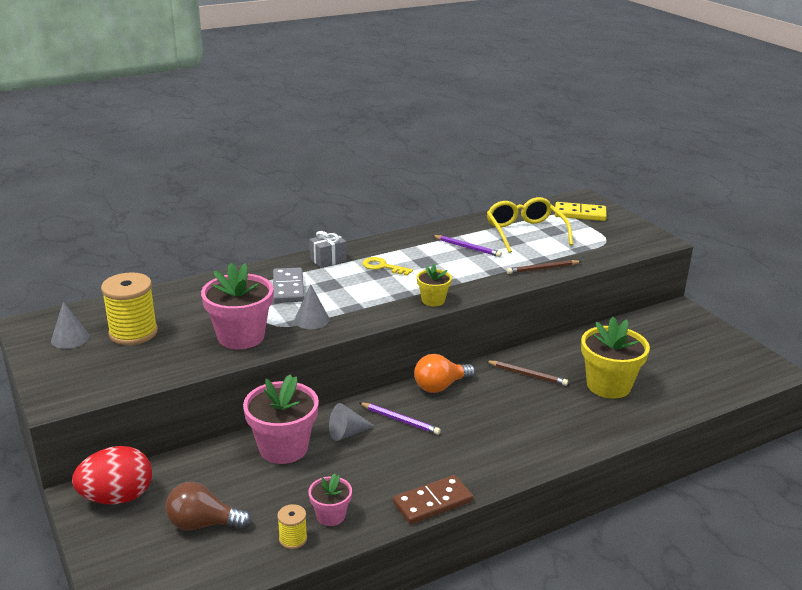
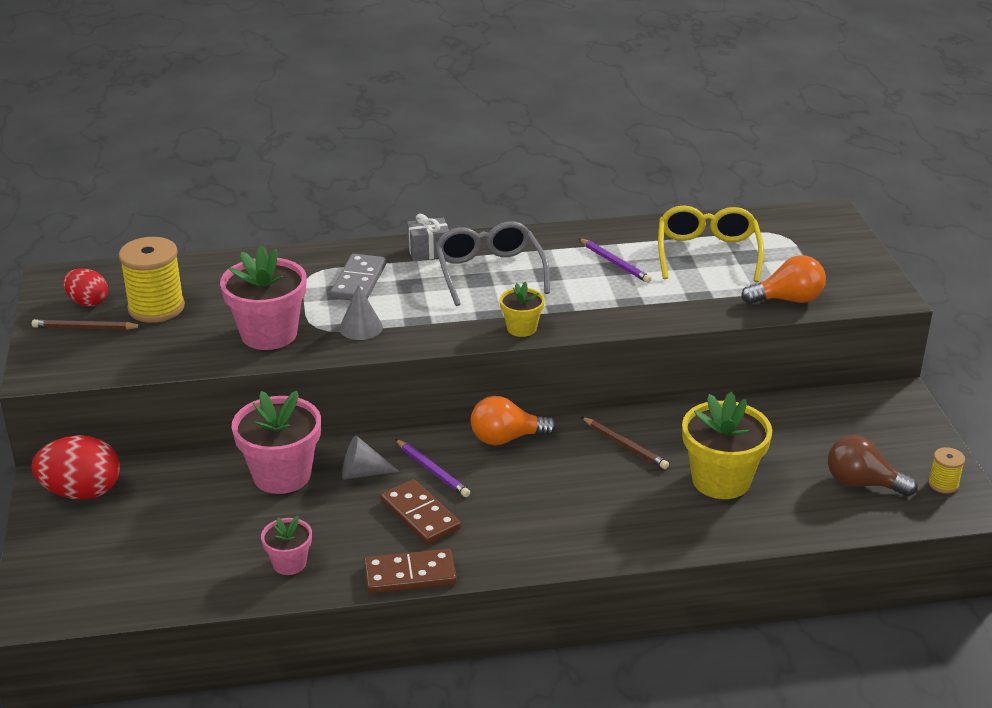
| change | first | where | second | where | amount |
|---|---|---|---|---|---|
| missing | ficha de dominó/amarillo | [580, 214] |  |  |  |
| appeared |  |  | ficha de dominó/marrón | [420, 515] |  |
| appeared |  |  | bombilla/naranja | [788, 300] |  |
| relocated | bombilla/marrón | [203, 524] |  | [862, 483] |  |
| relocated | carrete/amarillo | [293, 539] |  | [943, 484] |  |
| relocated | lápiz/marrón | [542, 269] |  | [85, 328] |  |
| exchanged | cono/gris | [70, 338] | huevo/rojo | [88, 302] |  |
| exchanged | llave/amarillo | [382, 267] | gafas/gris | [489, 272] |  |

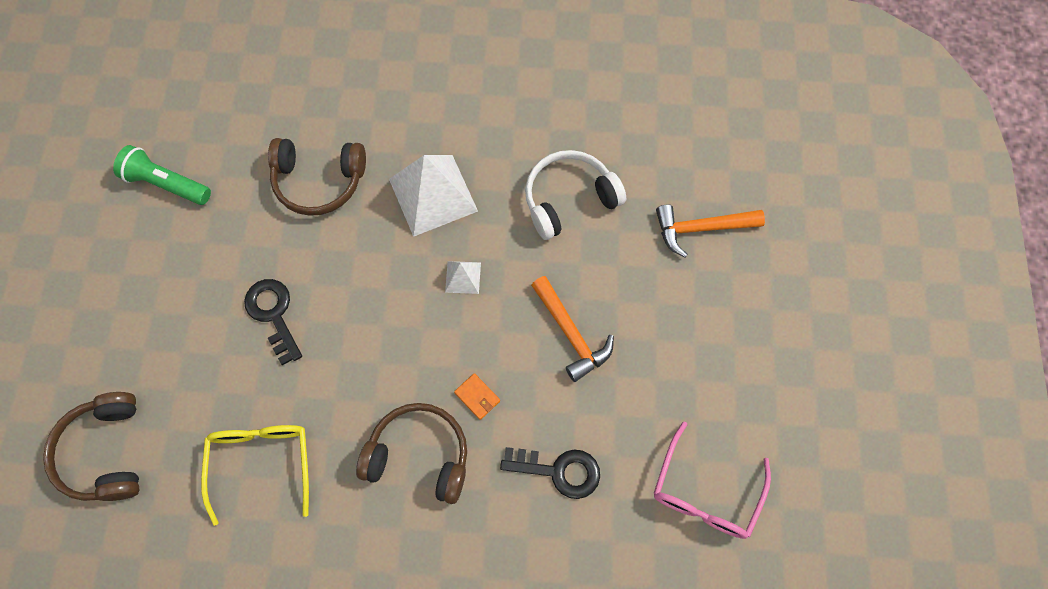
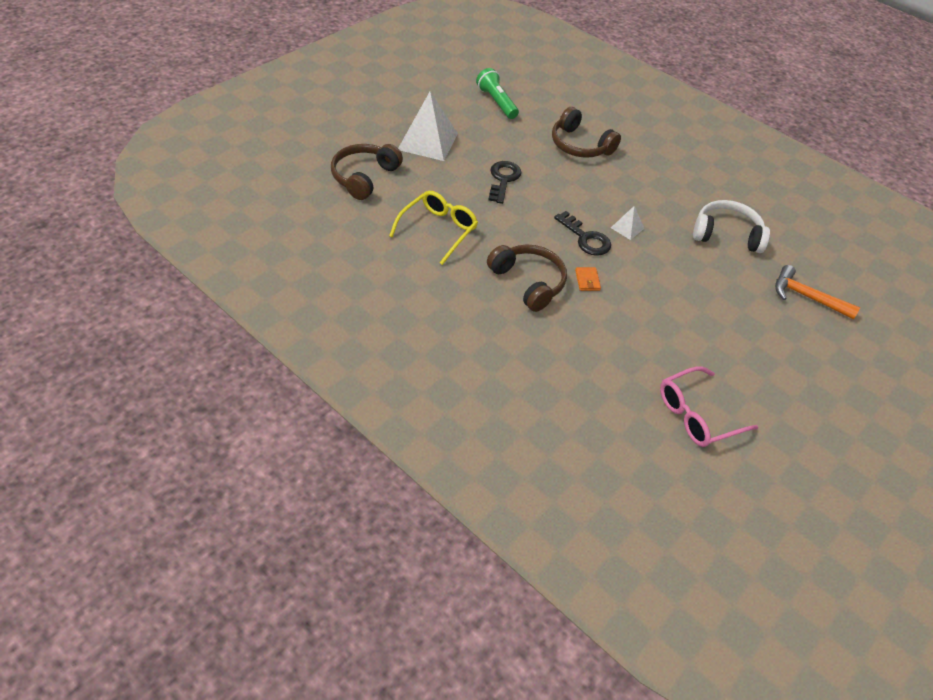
| change | first | where | second | where | amount |
|---|---|---|---|---|---|
| missing | martillo/naranja | [571, 334] |  |  |  |
| relocated | pirámide/blanco | [433, 194] |  | [428, 141] |  |
| relocated | llave/negro | [559, 471] |  | [585, 238] |  |

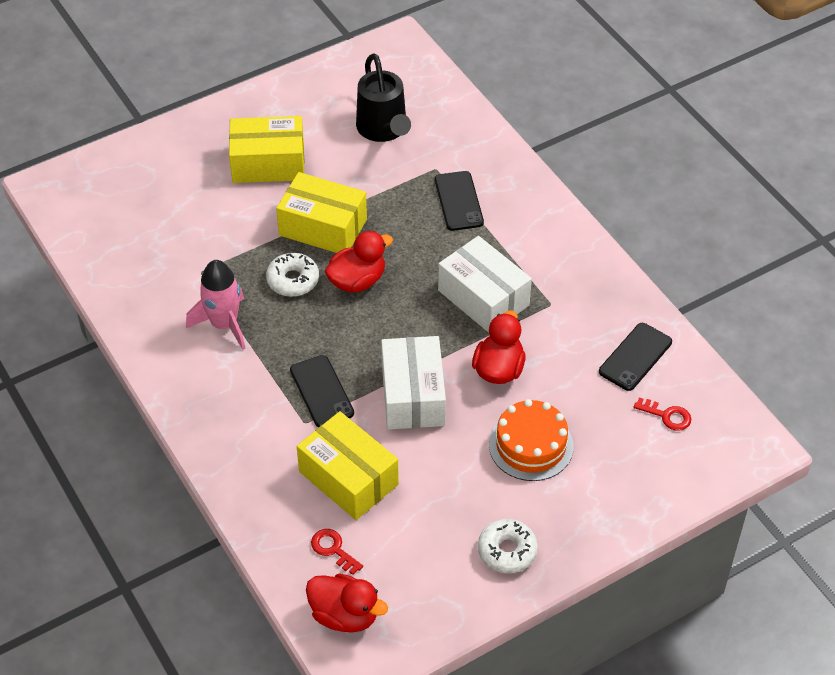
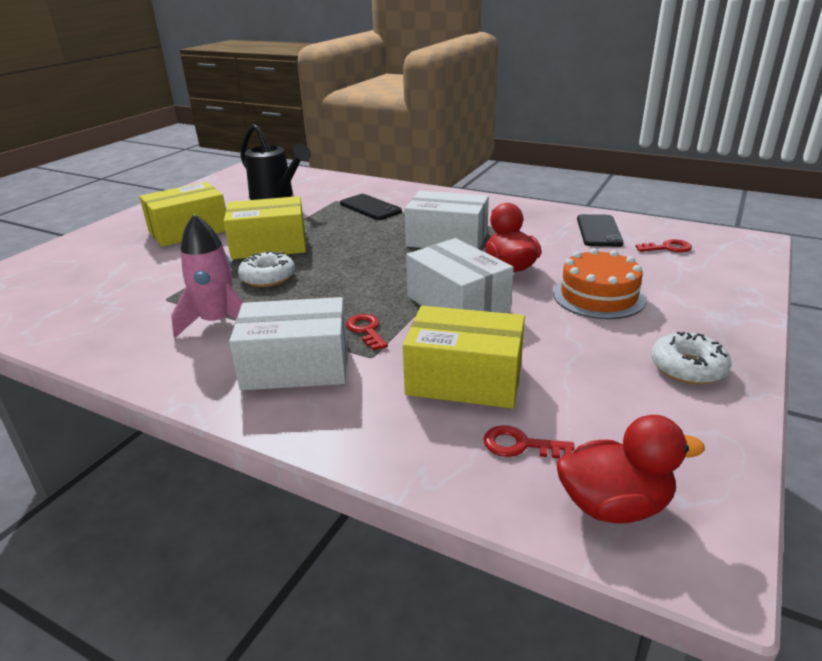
| change | first | where | second | where | amount |
|---|---|---|---|---|---|
| missing | pato/rojo | [357, 281] |  |  |  |
| appeared |  |  | caja/blanco | [296, 366] |  |
| exchanged | móvil/negro | [321, 391] | llave/rojo | [366, 330] |  |

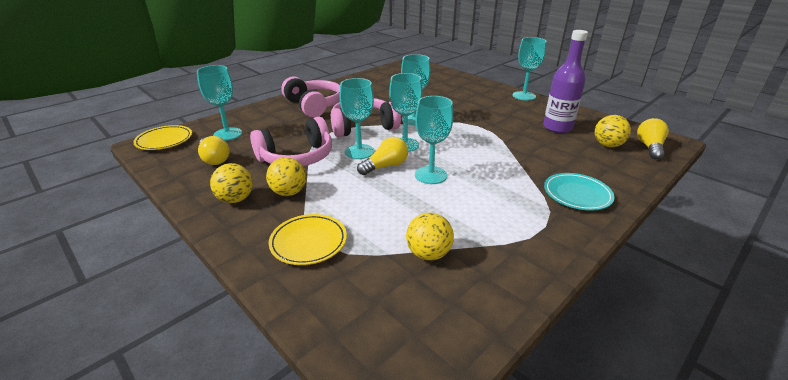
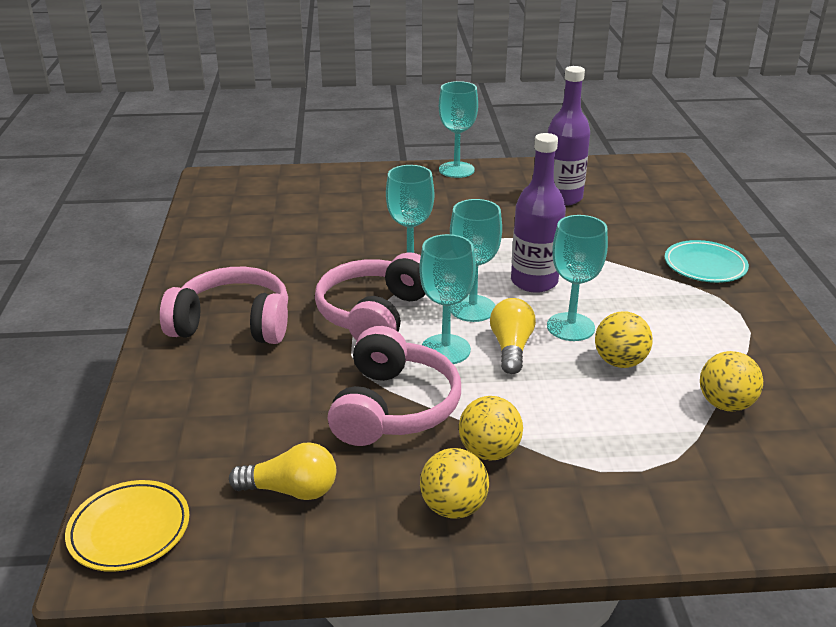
| change | first | where | second | where | amount |
|---|---|---|---|---|---|
| missing | copa/turquesa | [227, 134] |  |  |  |
| missing | plato/amarillo | [308, 242] |  |  |  |
| missing | bombilla/amarillo | [649, 147] |  |  |  |
| appeared |  |  | botella/morado | [534, 282] |  |
| relocated | pelota/amarillo | [607, 145] |  | [619, 362] |  |

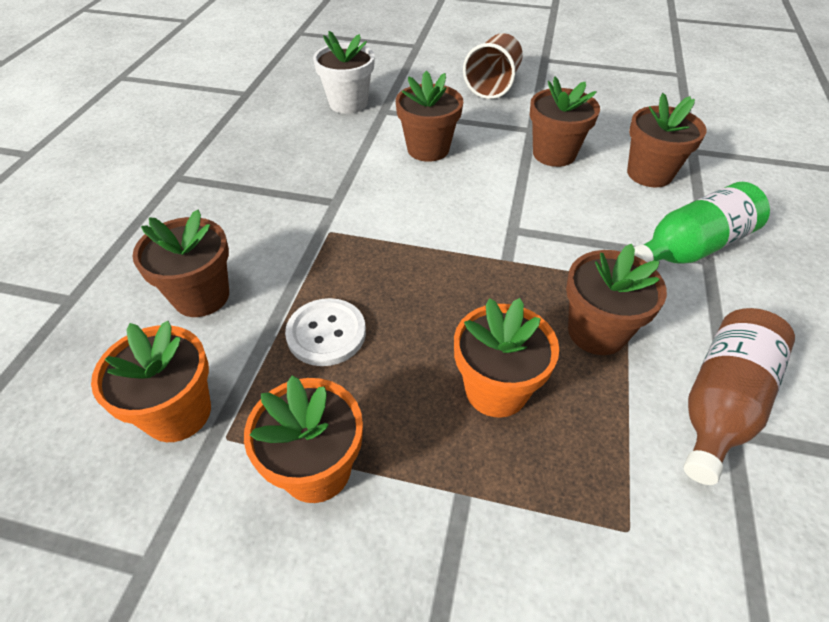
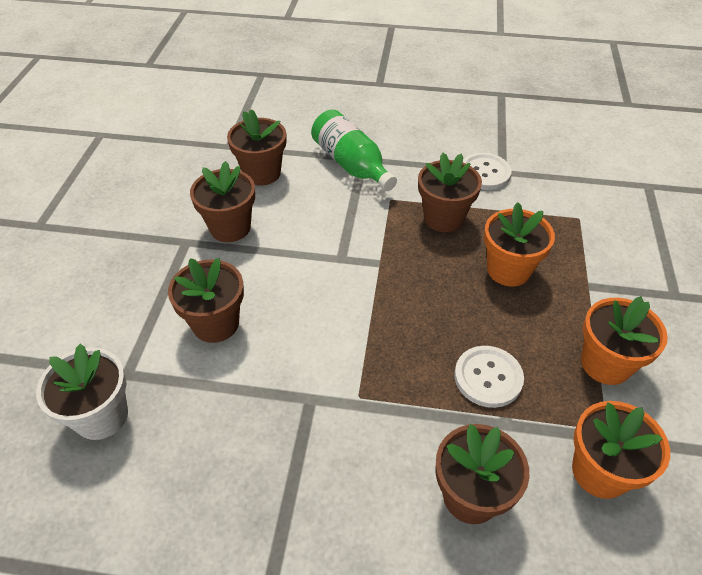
| change | first | where | second | where | amount |
|---|---|---|---|---|---|
| missing | vaso/marrón | [493, 85] |  |  |  |
| exchanged | botella/marrón | [721, 403] | botón/blanco | [484, 173] |  |

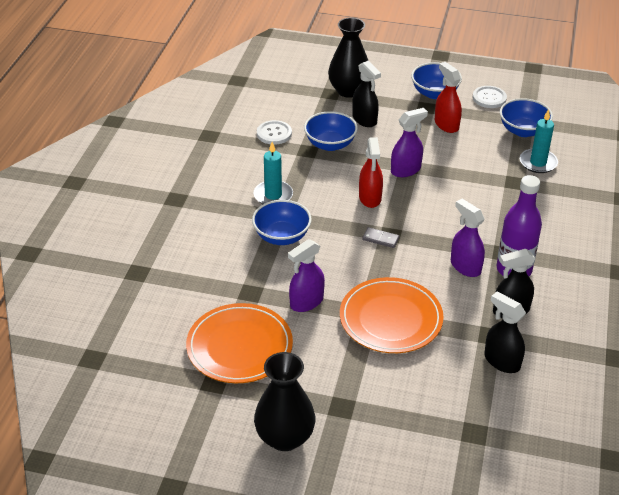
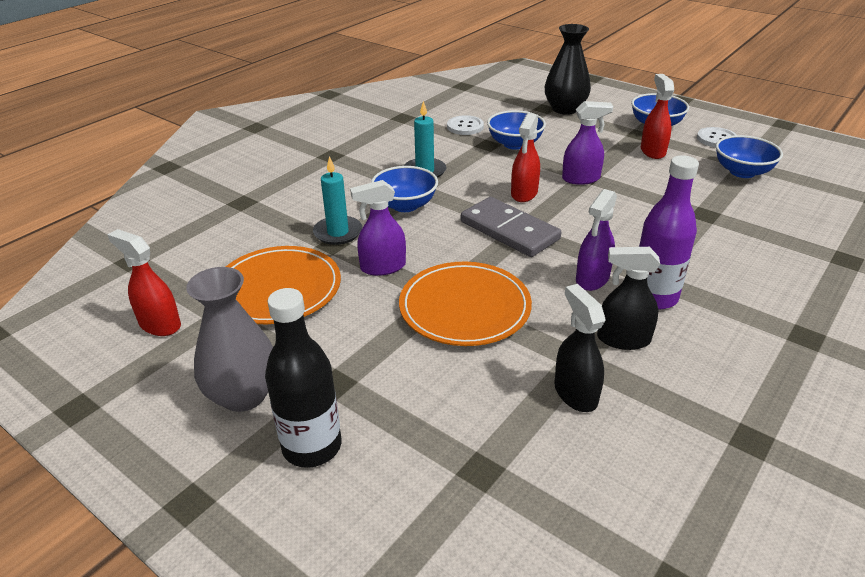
| change | first | where | second | where | amount |
|---|---|---|---|---|---|
| missing | pulverizador/negro | [364, 119] |  |  |  |
| appeared |  |  | pulverizador/rojo | [159, 324] |  |
| appeared |  |  | botella/negro | [312, 446] |  |
| relocated | vela/turquesa | [538, 163] |  | [338, 232] |  |
| colour | florero/negro | [285, 437] | florero/gris | [244, 395] |  |
| spun | pulverizador/morado | [465, 266] |  | [592, 279] | 135 degrees counterclockwise |
| size | ficha de dominó/gris | [380, 239] |  | [509, 230] | x2.33 |

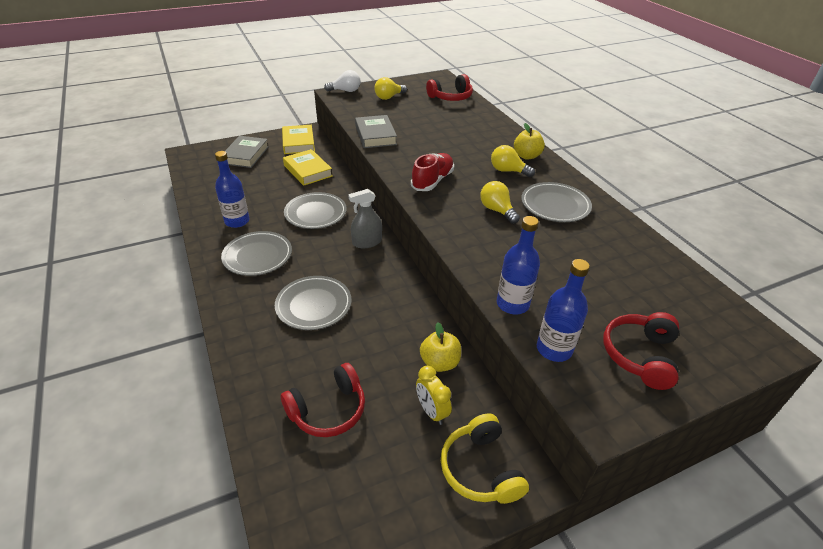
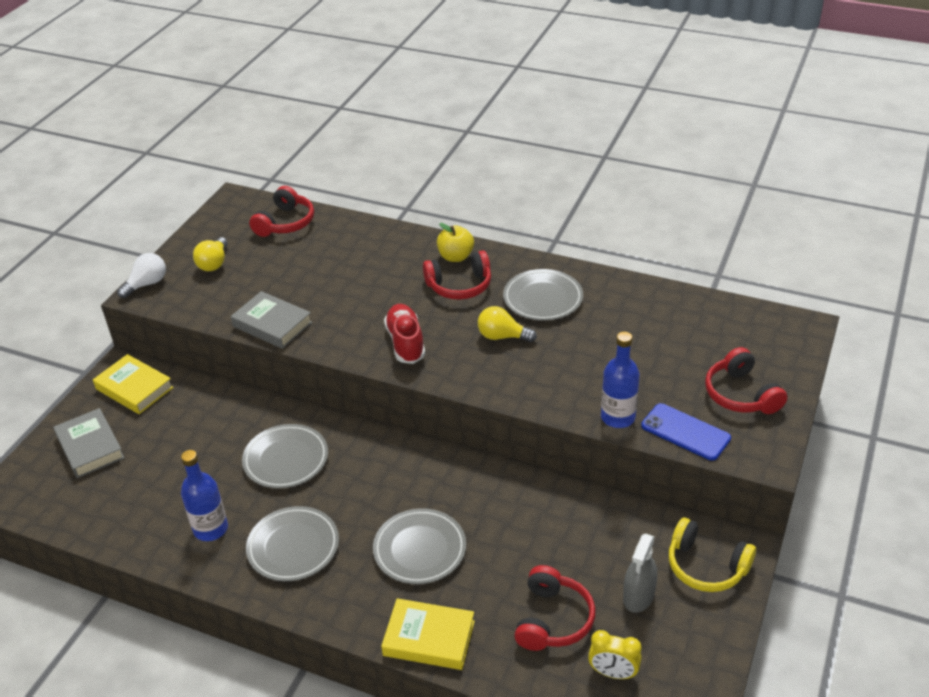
| change | first | where | second | where | amount |
|---|---|---|---|---|---|
| missing | manzana/amarillo | [439, 363] |  |  |  |
| relocated | libro/amarillo | [308, 171] |  | [429, 638] |  |
| relocated | pulverizador/gris | [367, 242] |  | [638, 596] |  |
| relocated | despertador/amarillo | [432, 411] |  | [613, 673] |  |
| exchanged | bombilla/amarillo | [508, 171] | auriculares/rojo | [459, 286] |  |
| exchanged | botella/azul | [554, 349] | móvil/azul | [685, 432] |  |

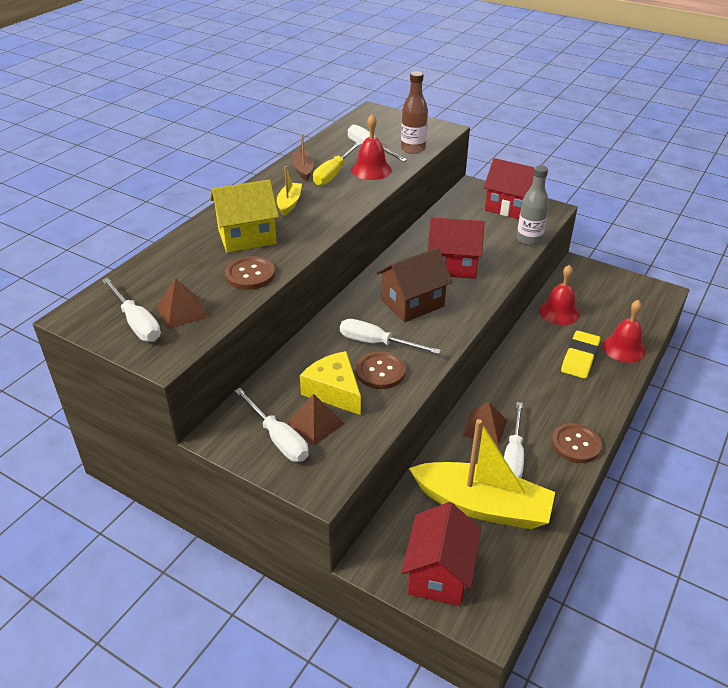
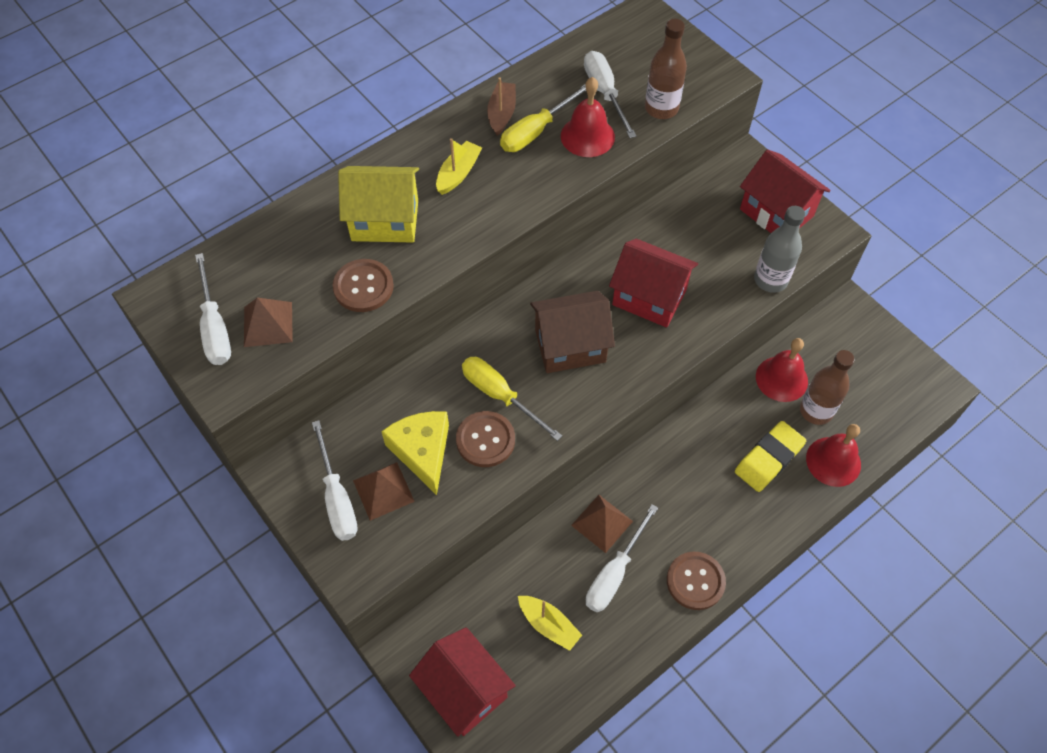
| change | first | where | second | where | amount |
|---|---|---|---|---|---|
| appeared |  |  | botella/marrón | [816, 411] |  |
| colour | destornillador/blanco | [376, 343] | destornillador/amarillo | [500, 395] |  |
| spun | casa/rojo | [439, 573] |  | [464, 690] | 75 degrees counterclockwise |
| size | barco/amarillo | [482, 505] |  | [549, 625] | x0.45 |

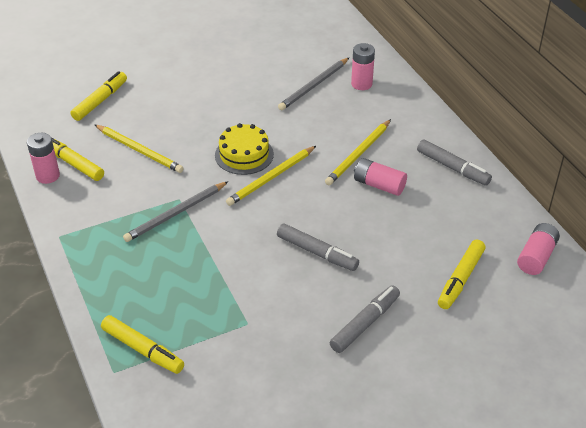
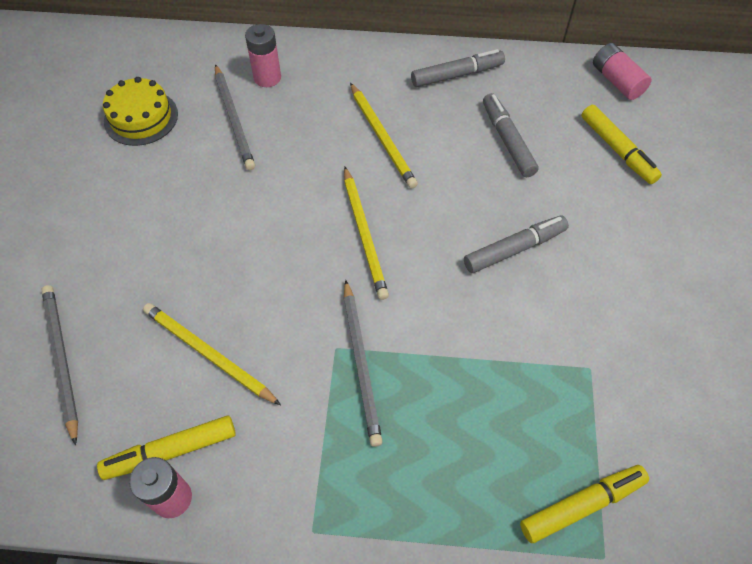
| change | first | where | second | where | amount |
|---|---|---|---|---|---|
| missing | pila/rosa | [379, 185] |  |  |  |
| relocated | tarta/amarillo | [244, 154] |  | [141, 117] |  |
| relocated | rotulador/gris | [365, 323] |  | [507, 140] |  |
| exchanged | rotulador/amarillo | [100, 101] | lápiz/gris | [61, 360] |  |
| spun | lápiz/amarillo | [139, 150] |  | [208, 354] | 120 degrees counterclockwise |

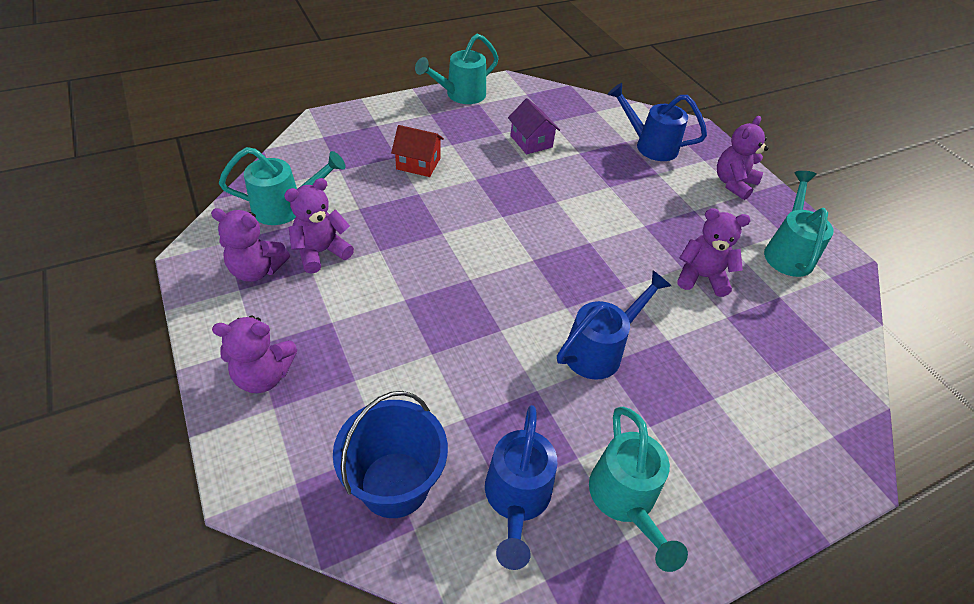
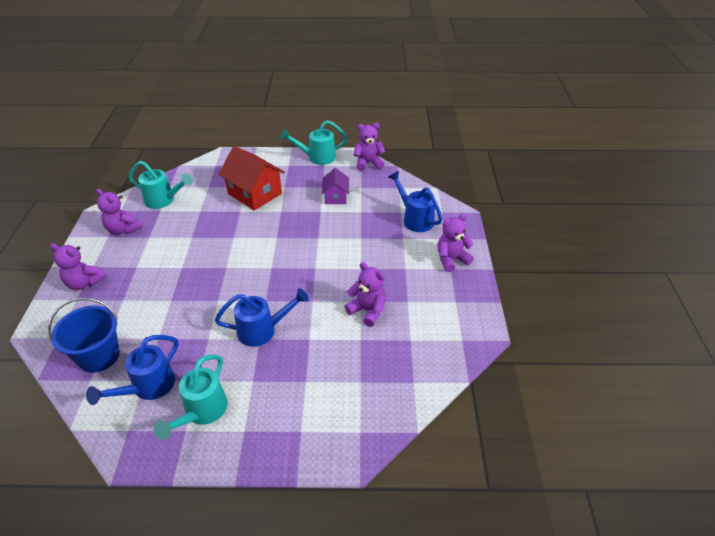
| change | first | where | second | where | amount |
|---|---|---|---|---|---|
| missing | regadera/turquesa | [788, 252] |  |  |  |
| relocated | osito/morado | [321, 252] |  | [368, 163] |  |
| size | casa/rojo | [418, 164] |  | [255, 194] | x1.75 |

